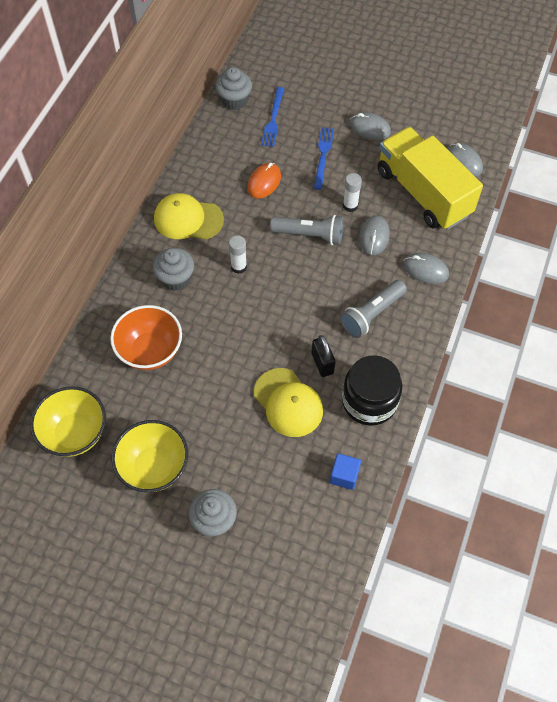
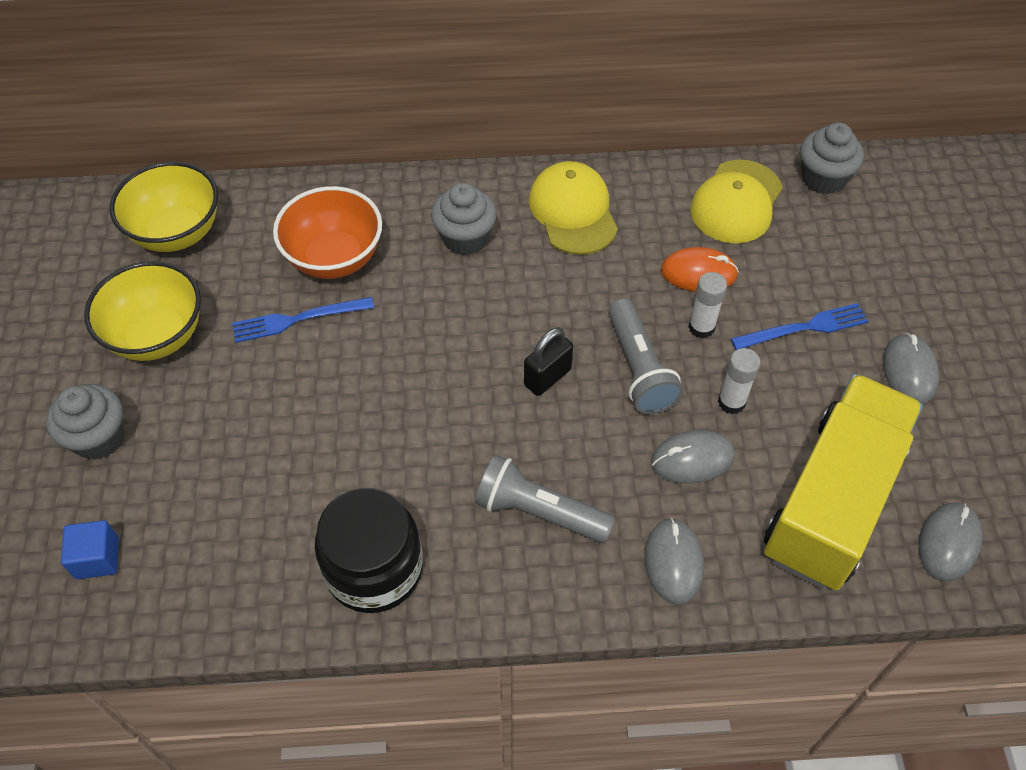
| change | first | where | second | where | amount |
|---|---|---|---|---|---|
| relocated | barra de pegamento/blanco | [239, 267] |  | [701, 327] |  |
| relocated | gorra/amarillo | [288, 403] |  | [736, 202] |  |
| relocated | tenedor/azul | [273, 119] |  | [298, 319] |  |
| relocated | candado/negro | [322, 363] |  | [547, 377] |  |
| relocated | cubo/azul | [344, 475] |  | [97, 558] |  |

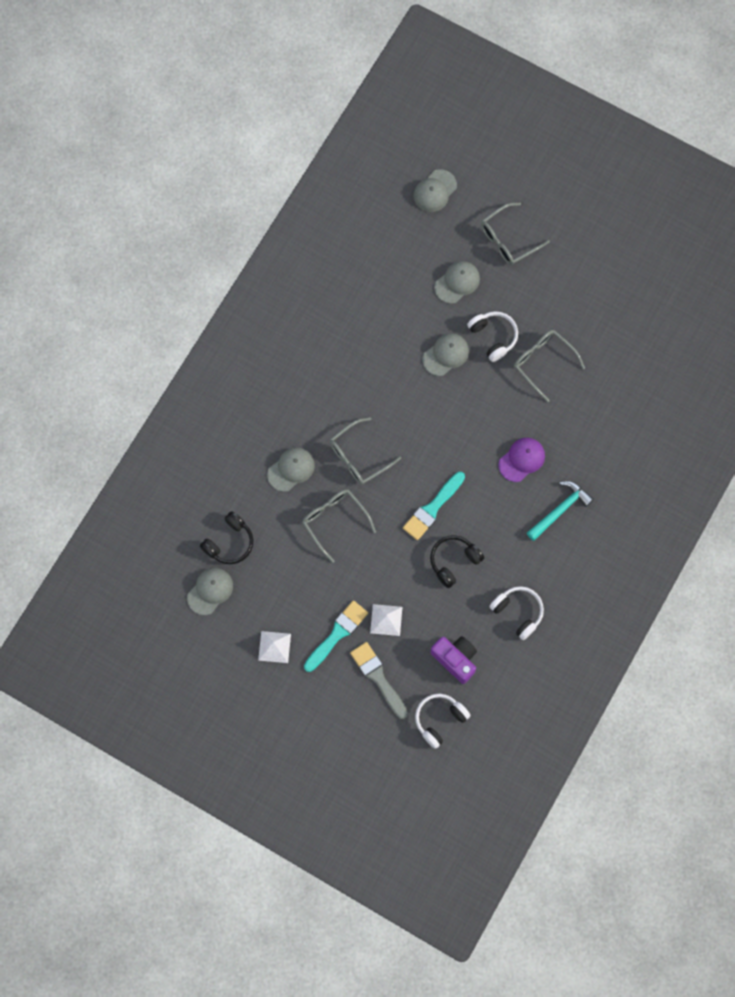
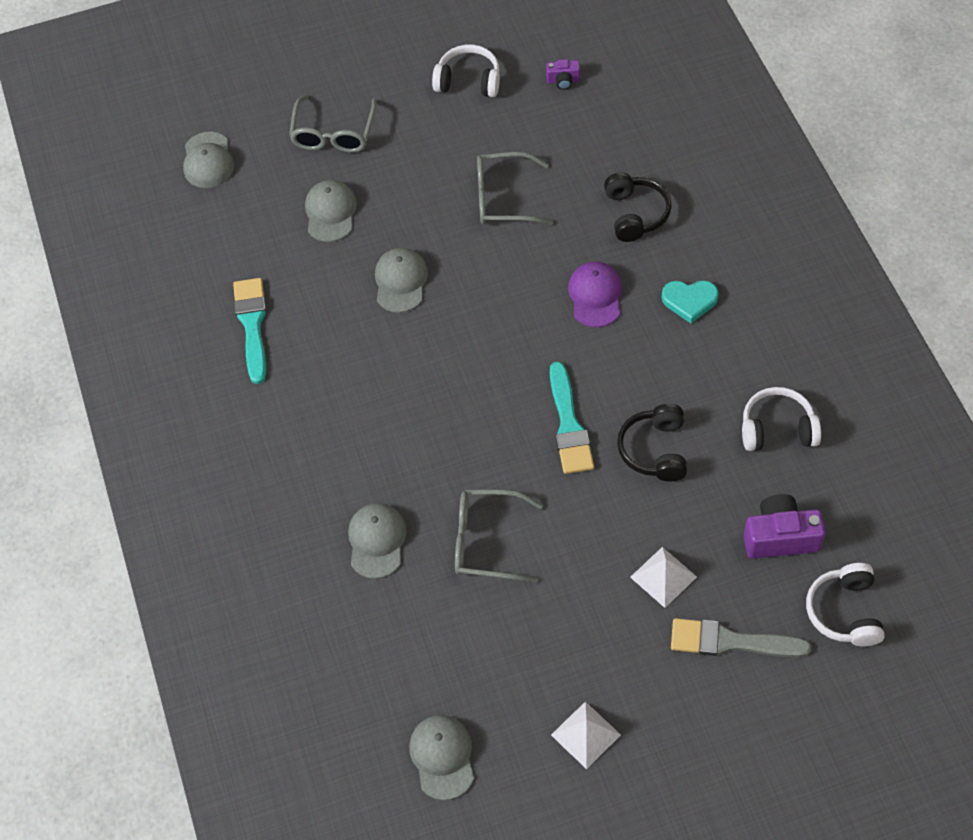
| change | first | where | second | where | amount |
|---|---|---|---|---|---|
| missing | gafas/gris | [358, 456] |  |  |  |
| appeared |  |  | cámara/morado | [563, 80] |  |
| relocated | auriculares/negro | [229, 542] |  | [635, 214] |  |
| relocated | pincel/turquesa | [337, 634] |  | [252, 325] |  |
| relocated | auriculares/blanco | [493, 337] |  | [468, 81] |  |
| exchanged | martillo/turquesa | [560, 510] | corazón/turquesa | [689, 301] |  |

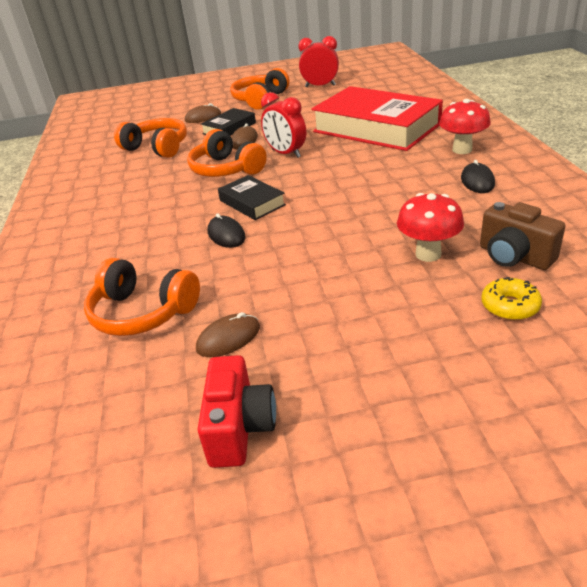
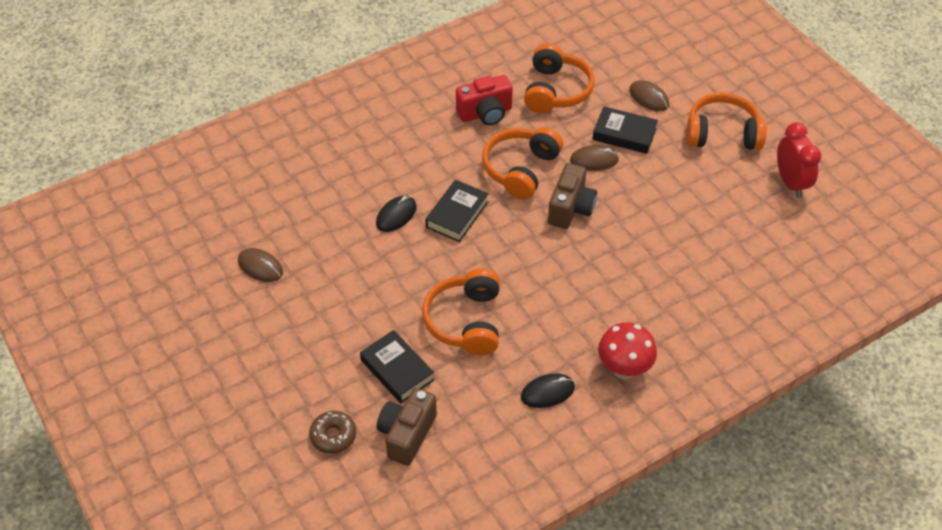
| change | first | where | second | where | amount |
|---|---|---|---|---|---|
| missing | libro/rojo | [376, 128] |  |  |  |
| relocated | auriculares/naranja | [142, 312] |  | [466, 321] |  |
| relocated | cámara/rojo | [240, 428] |  | [485, 113] |  |
| exchanged | despertador/rojo | [286, 154] | cámara/marrón | [571, 208] |  |
| exchanged | seta/rojo | [428, 254] | libro/negro | [397, 370] |  |
| colour | rosquilla/amarillo | [509, 306] | rosquilla/marrón | [333, 436] |  |

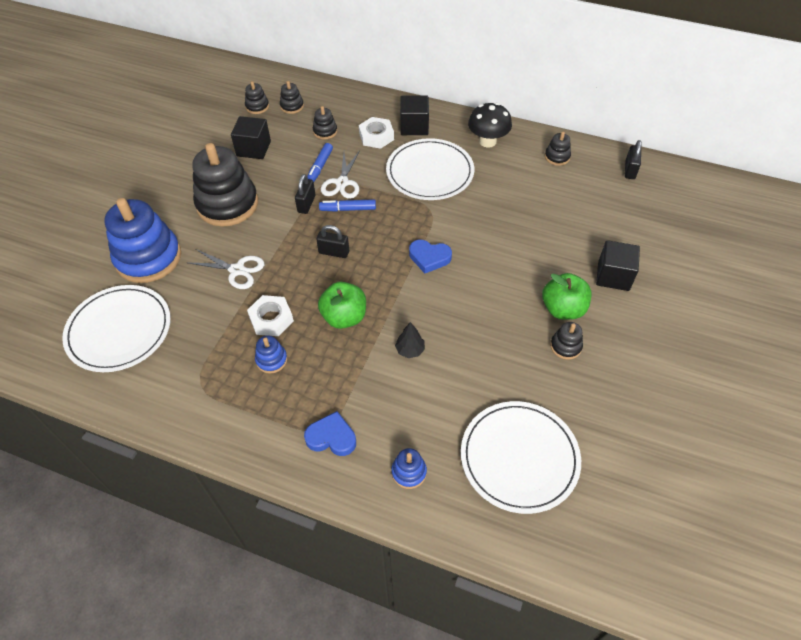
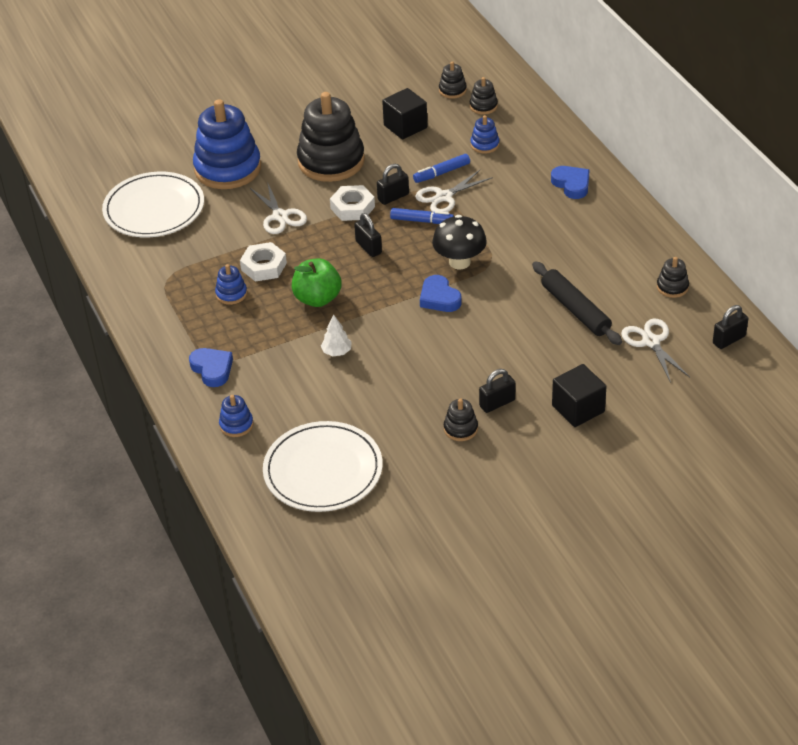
| change | first | where | second | where | amount |
|---|---|---|---|---|---|
| missing | plato/blanco | [430, 172] |  |  |  |
| appeared |  |  | rodillo/negro | [575, 310] |  |
| appeared |  |  | tijeras/blanco | [651, 342] |  |
| relocated | tuerca/blanco | [376, 136] |  | [352, 207] |  |
| relocated | seta/negro | [487, 141] |  | [459, 262] |  |
| exchanged | cubo/negro | [414, 126] | corazón/azul | [571, 184] |  |
| exchanged | manzana/verde | [563, 309] | candado/negro | [497, 403] |  |
| colour | juguete apilable/negro | [325, 131] | juguete apilable/azul | [484, 145] |  |
| colour | árbol/negro | [410, 350] | árbol/blanco | [337, 352] |  |
| spun | rotulador/azul | [348, 209] |  | [422, 221] | 150 degrees clockwise |

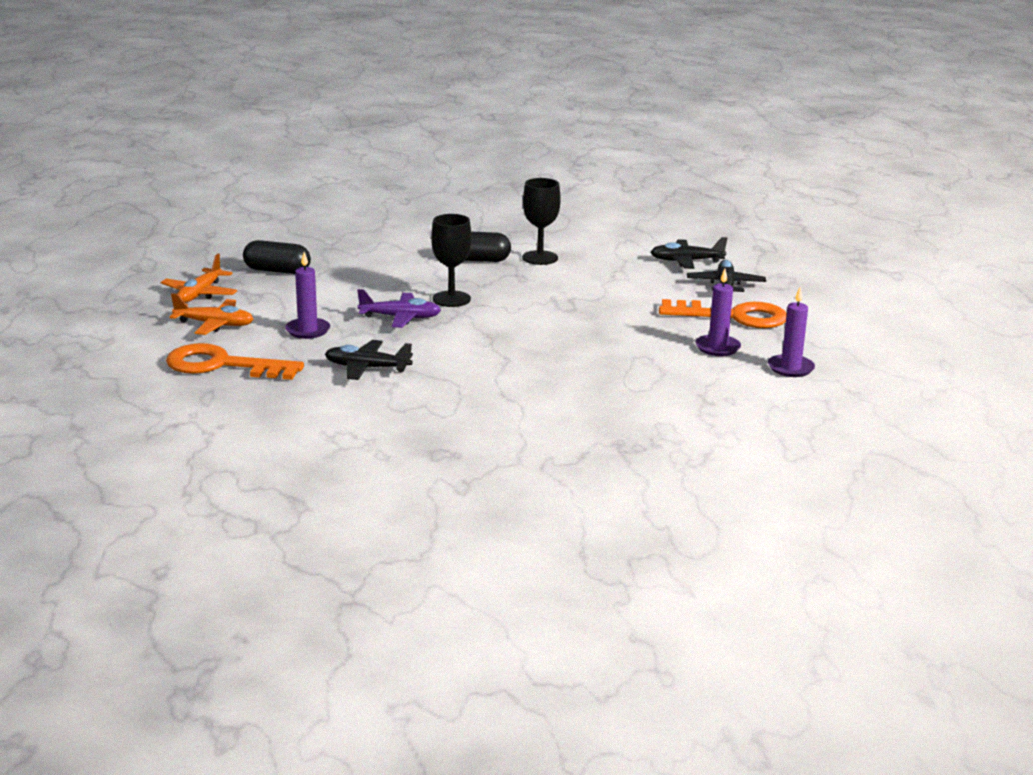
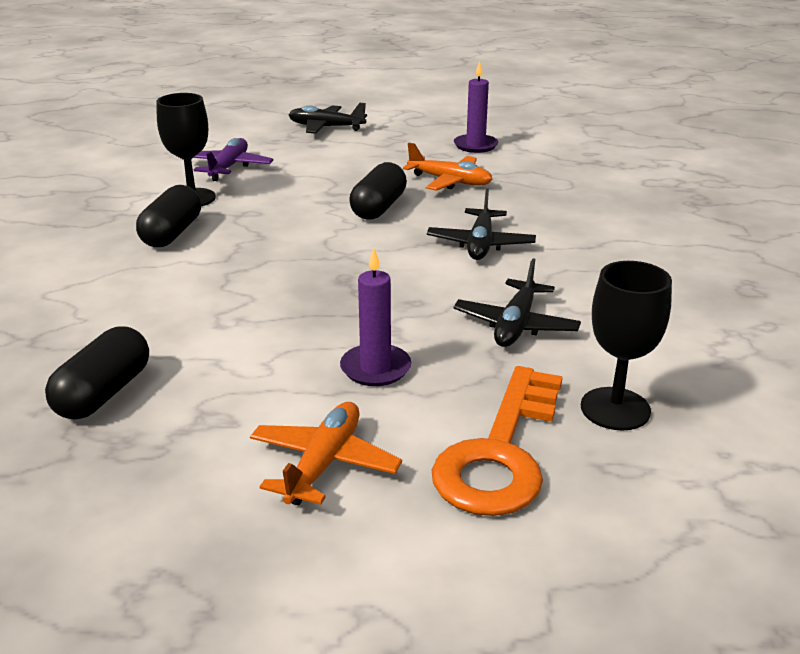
| change | first | where | second | where | amount |
|---|---|---|---|---|---|
| missing | llave/naranja | [734, 316] |  |  |  |
| missing | vela/morado | [790, 368] |  |  |  |
| appeared |  |  | cápsula/negro | [378, 208] |  |
| relocated | avión/naranja | [200, 294] |  | [450, 181] |  |
| relocated | avión/morado | [400, 318] |  | [229, 167] |  |
| relocated | copa/negro | [451, 299] |  | [615, 409] |  |
| relocated | avión/negro | [686, 261] |  | [480, 244] |  |

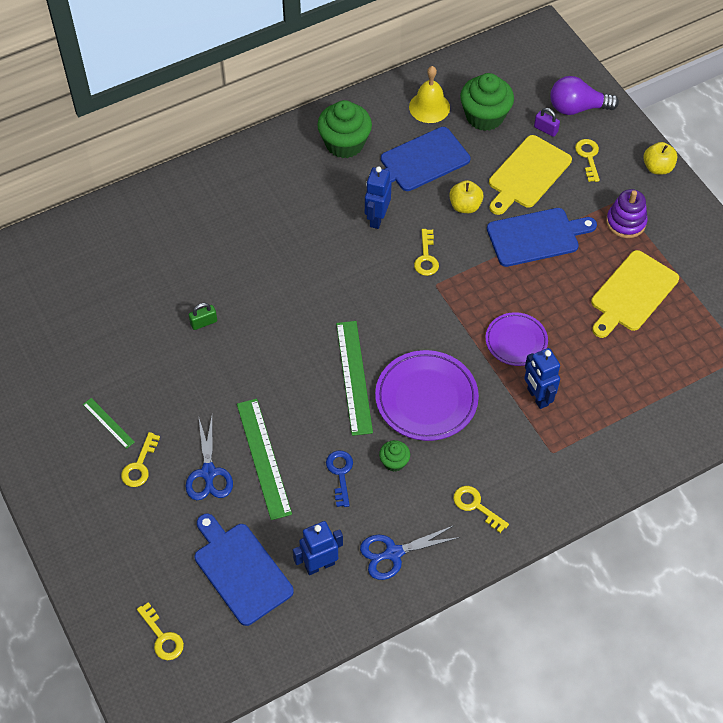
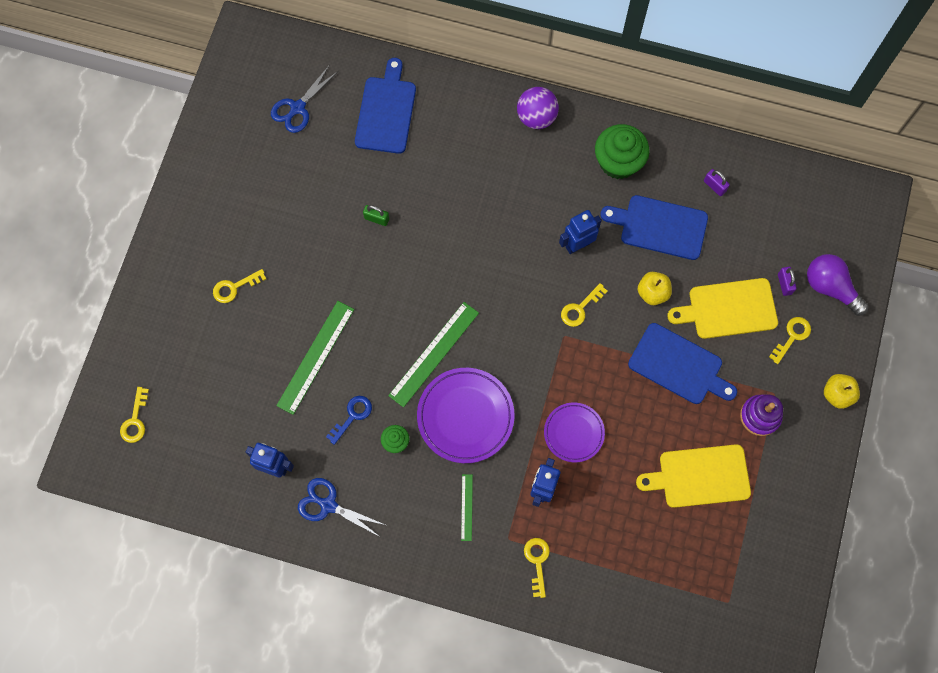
| change | first | where | second | where | amount |
|---|---|---|---|---|---|
| missing | magdalena/verde | [484, 116] |  |  |  |
| appeared |  |  | pelota/morado | [536, 117] |  |
| relocated | regla/verde | [108, 423] |  | [466, 507] |  |
| relocated | tijeras/azul | [208, 473] |  | [298, 108] |  |
| relocated | tabla de cortar/azul | [241, 570] |  | [386, 111] |  |
| relocated | llave/amarillo | [476, 506] |  | [537, 562] |  |
| exchanged | campana/amarillo | [429, 107] | candado/morado | [714, 186] |  |

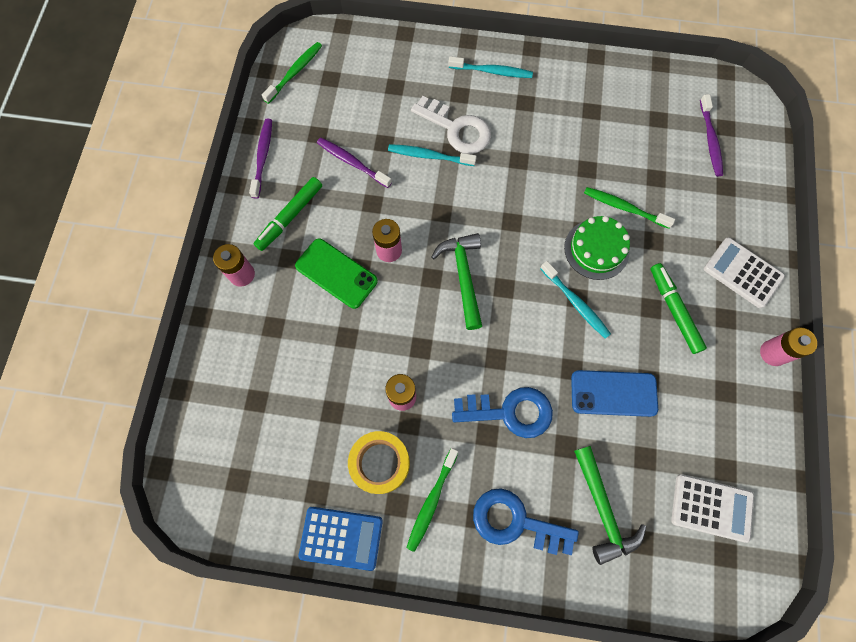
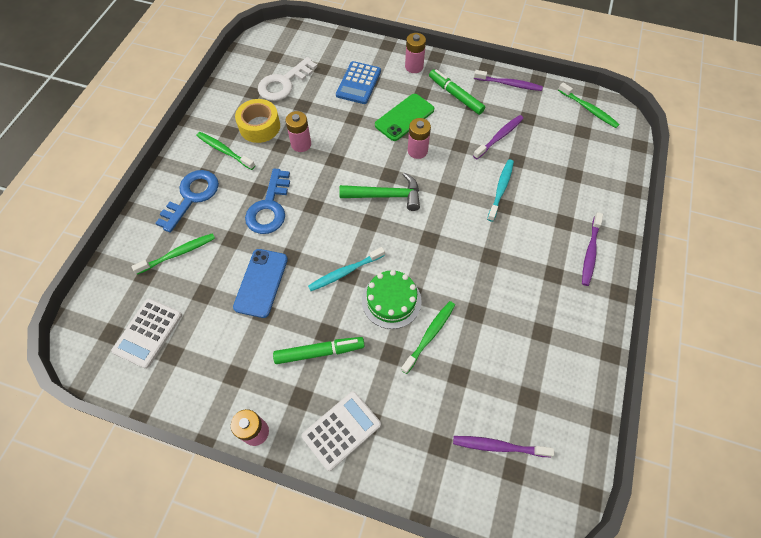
| change | first | where | second | where | amount |
|---|---|---|---|---|---|
| relocated | calculadora/azul | [341, 538] |  | [358, 83] |  |
| relocated | llave/blanco | [457, 129] |  | [284, 83] |  |
| exchanged | martillo/verde | [602, 509] | cepillo de dientes/verde | [178, 253] |  |
| colour | cepillo de dientes/turquesa | [492, 71] | cepillo de dientes/morado | [590, 252] |  |

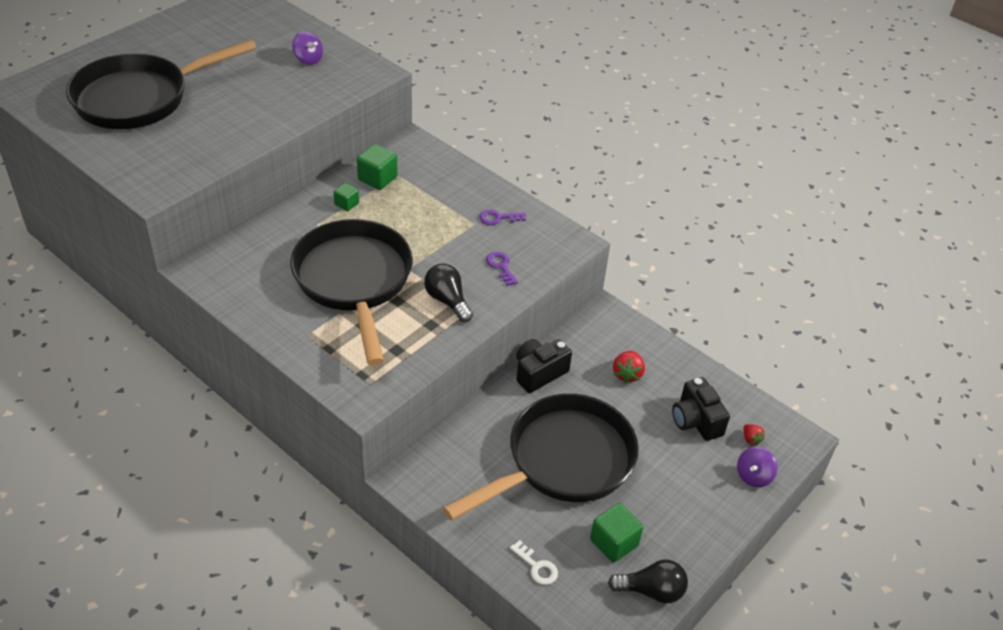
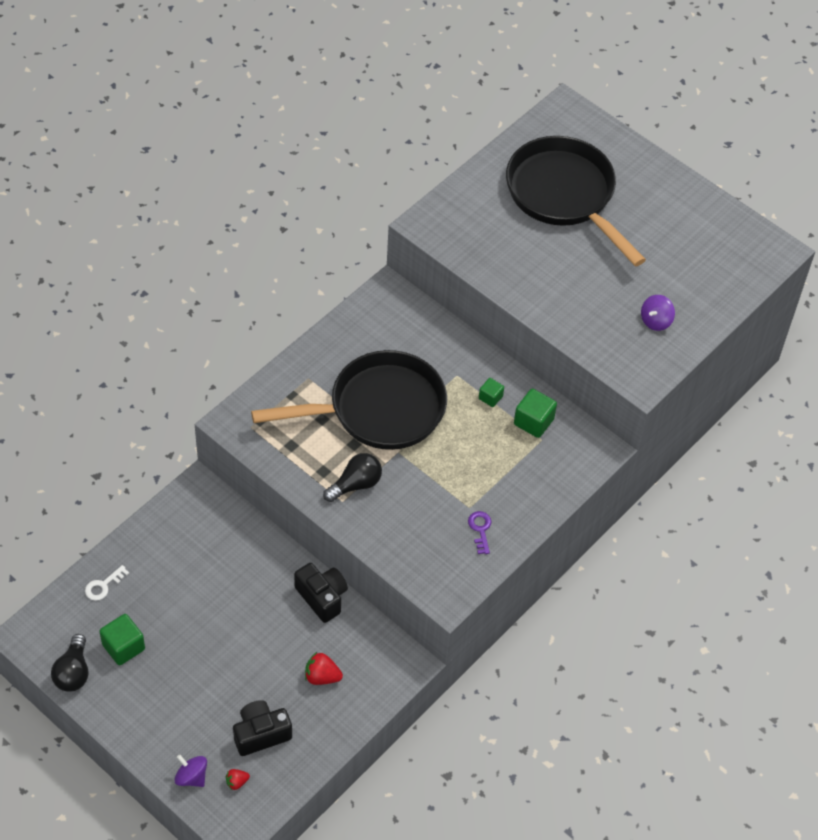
| change | first | where | second | where | amount |
|---|---|---|---|---|---|
| missing | sartén/negro | [563, 461] |  |  |  |
| missing | llave/morado | [501, 266] |  |  |  |

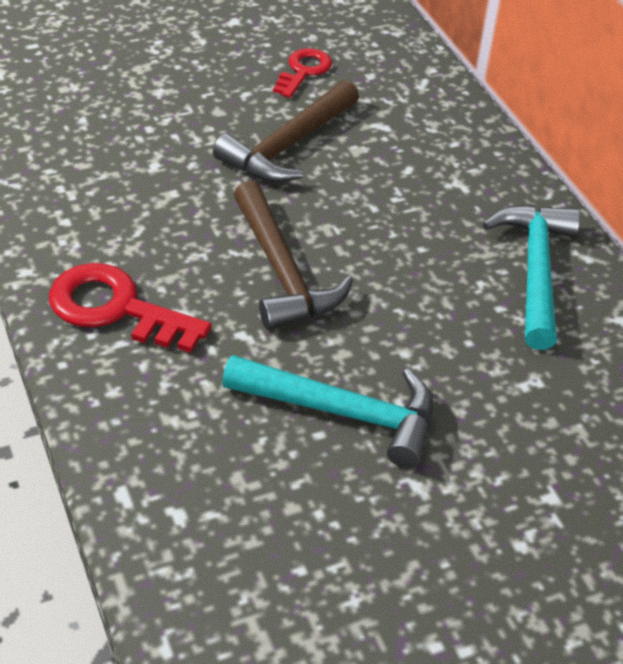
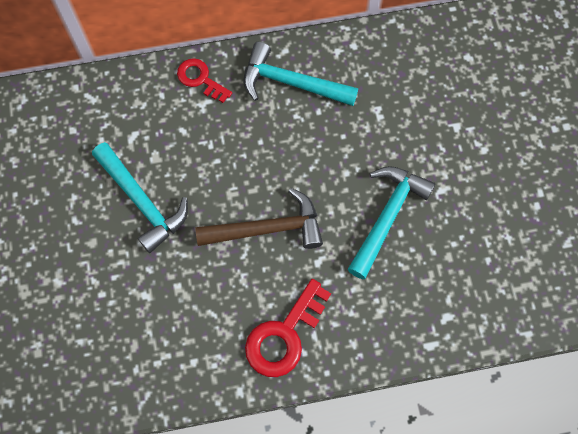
| change | first | where | second | where | amount |
|---|---|---|---|---|---|
| relocated | llave/rojo | [303, 71] |  | [200, 79] |  |
| colour | martillo/marrón | [288, 146] | martillo/turquesa | [142, 202] |  |

